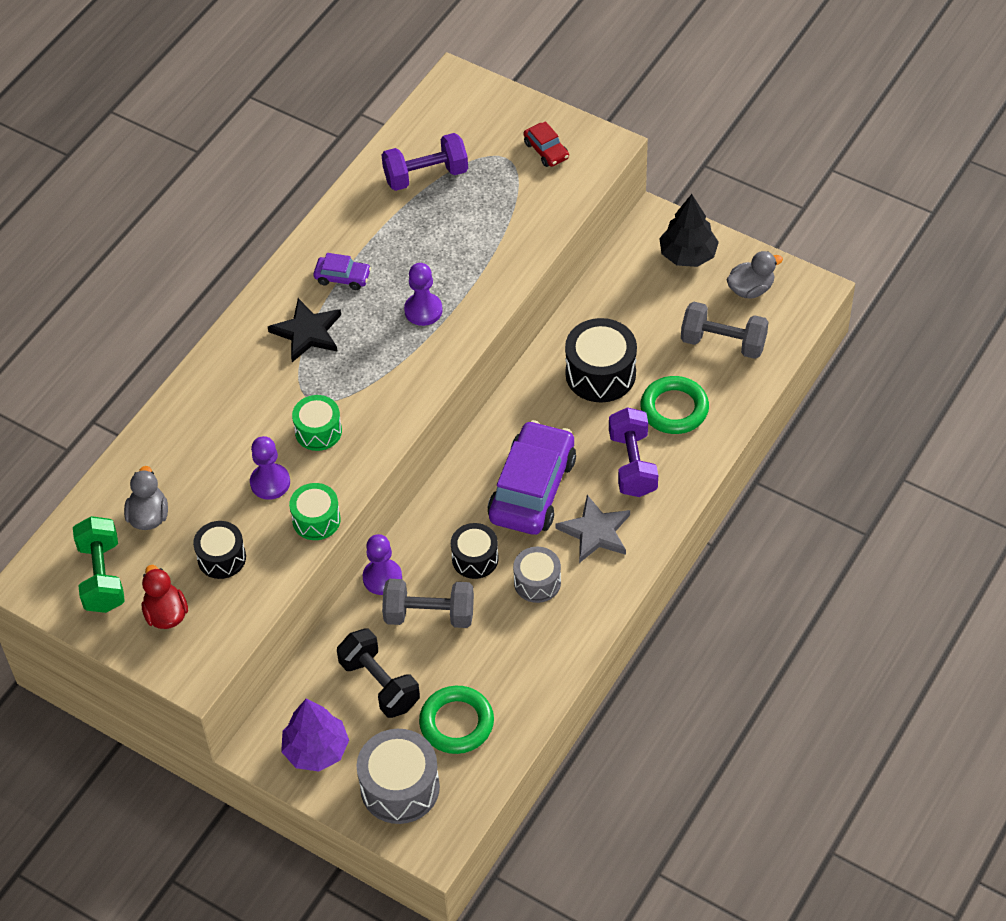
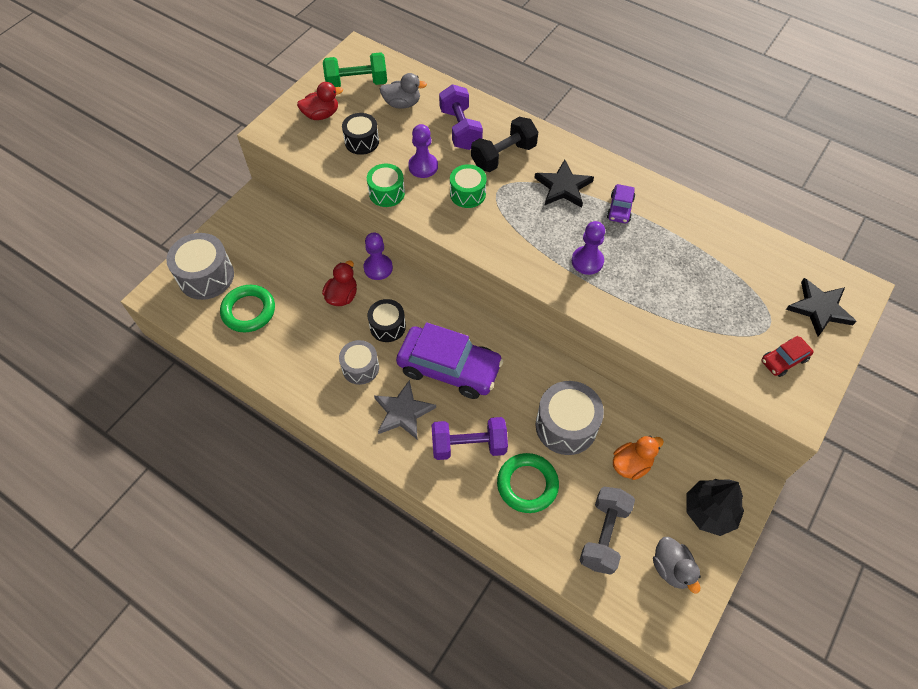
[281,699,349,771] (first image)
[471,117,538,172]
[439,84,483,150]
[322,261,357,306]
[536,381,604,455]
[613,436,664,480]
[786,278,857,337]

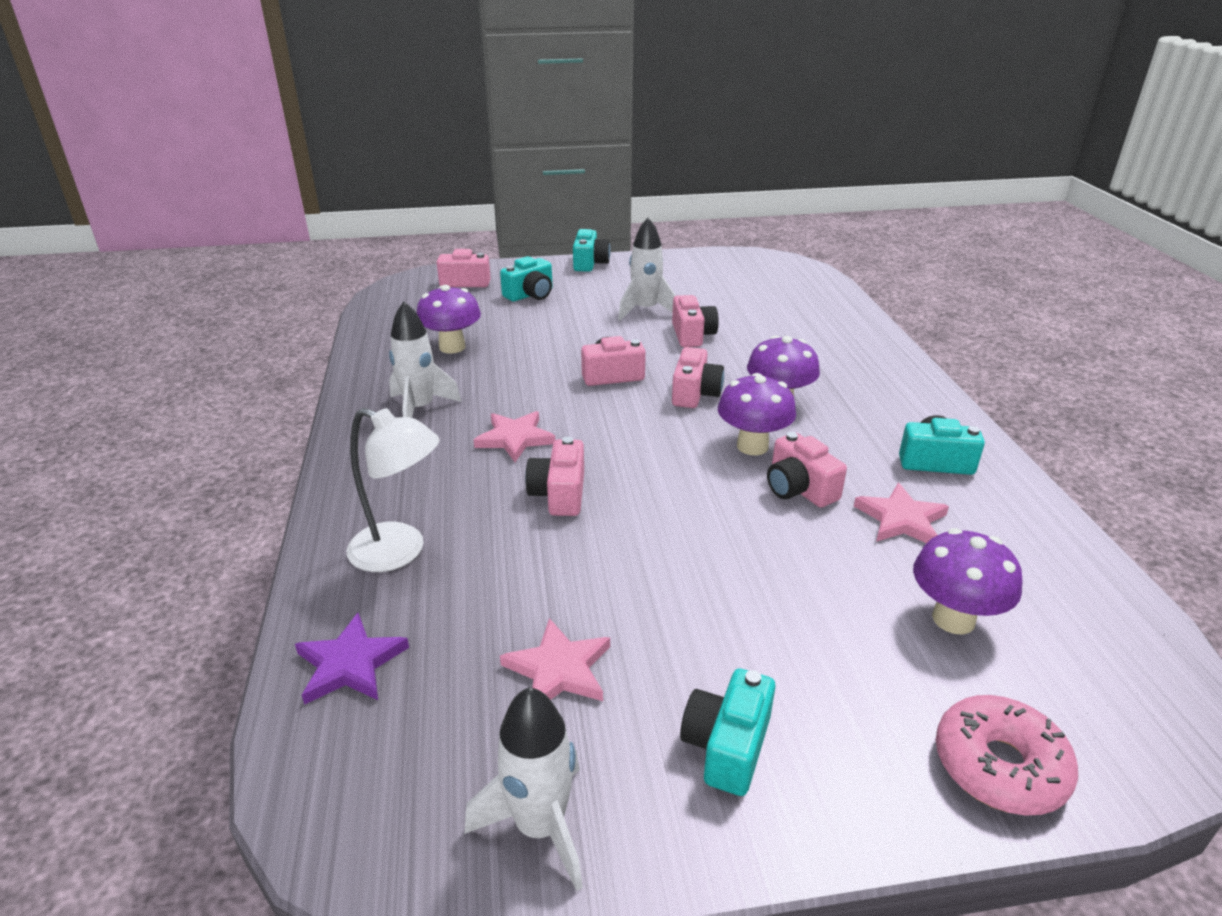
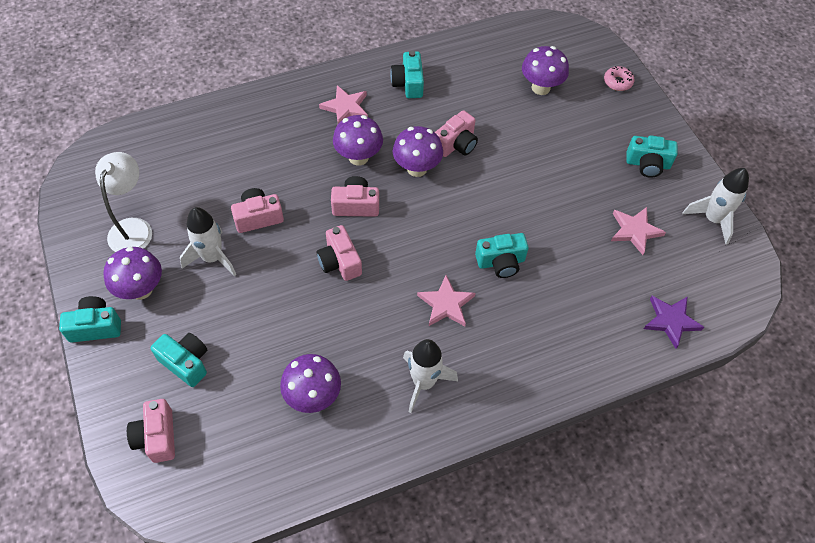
[95,152,152,252]
[475,233,529,278]
[319,85,368,124]
[604,66,635,91]
[103,247,162,300]

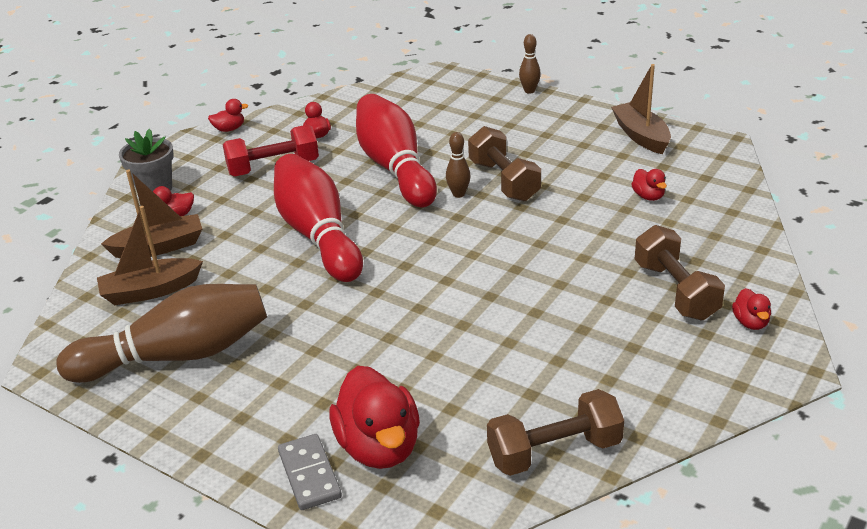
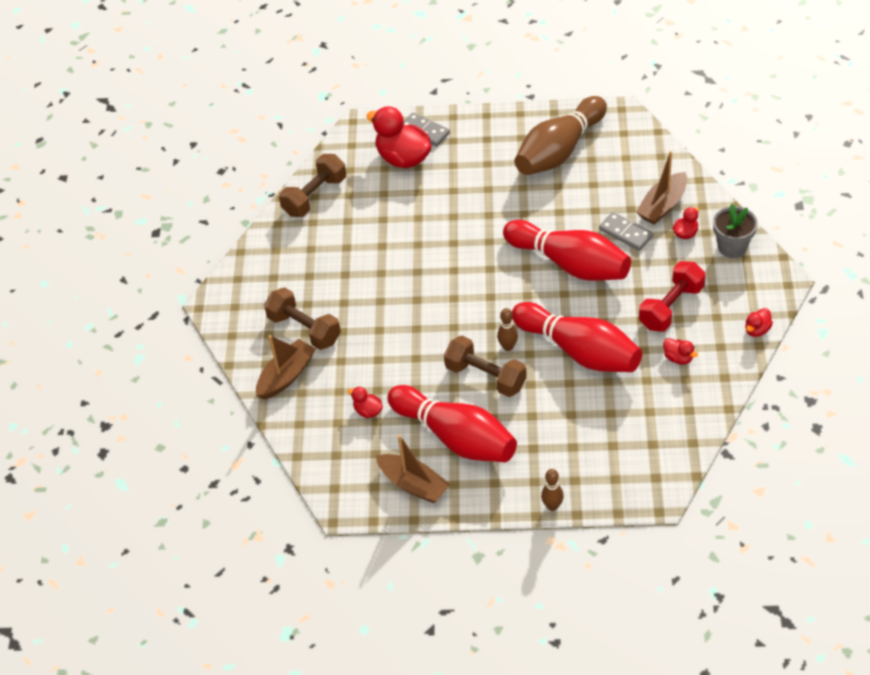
[256,335,316,400]
[732,288,771,330] (first image)
[387,385,517,462]
[599,212,653,251]

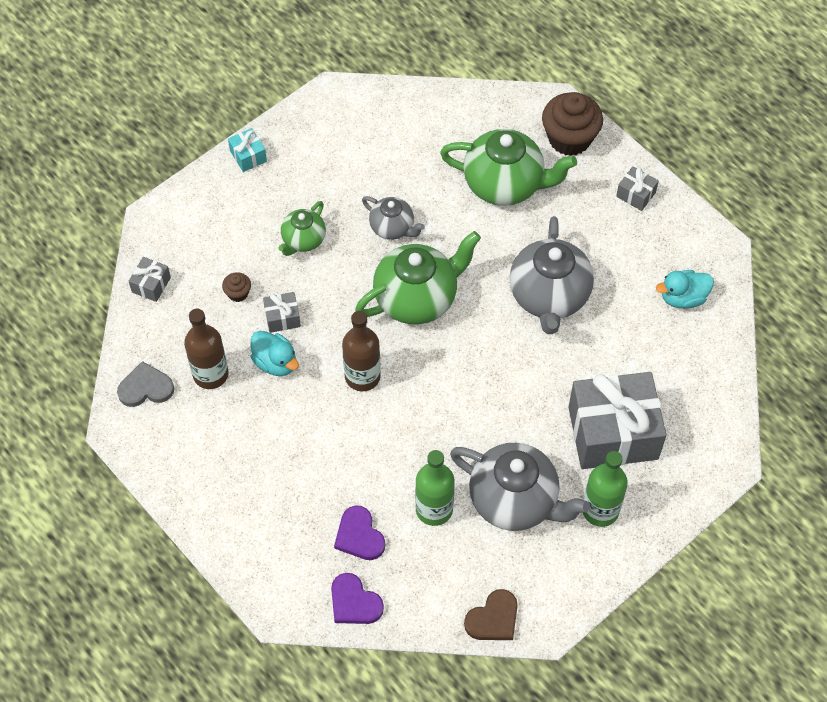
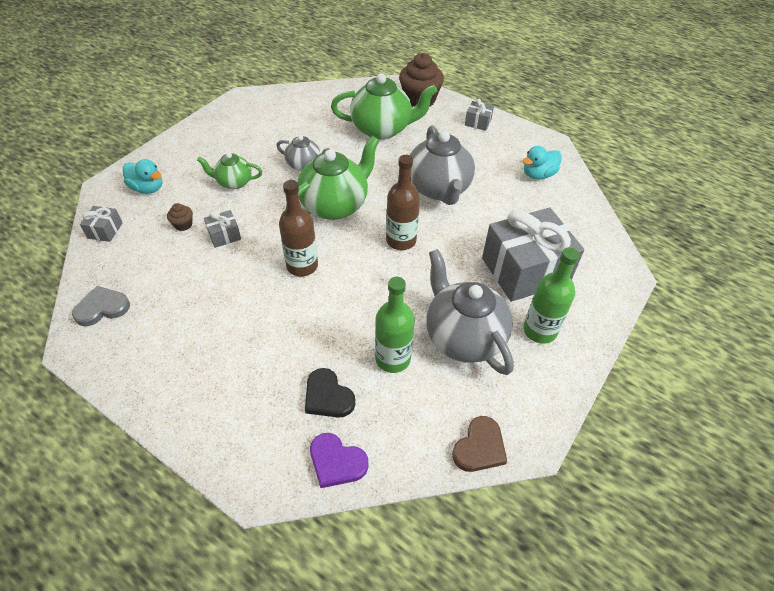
[386,155,420,250]
[228,128,267,172] (first image)
[123,159,162,194]
[197,152,262,189]
[305,368,355,418]
[426,249,514,375]

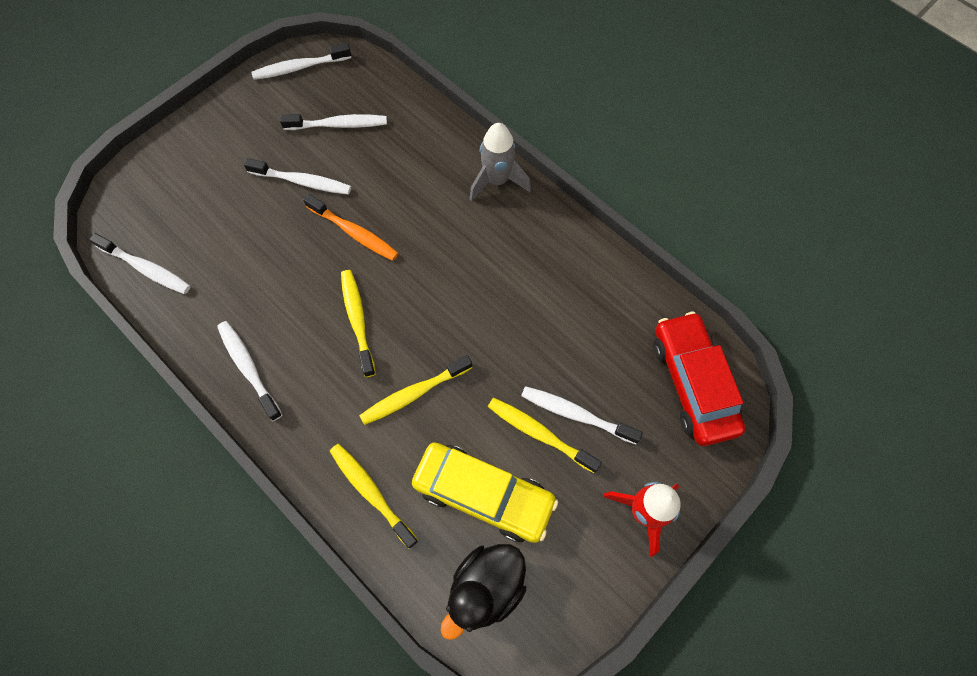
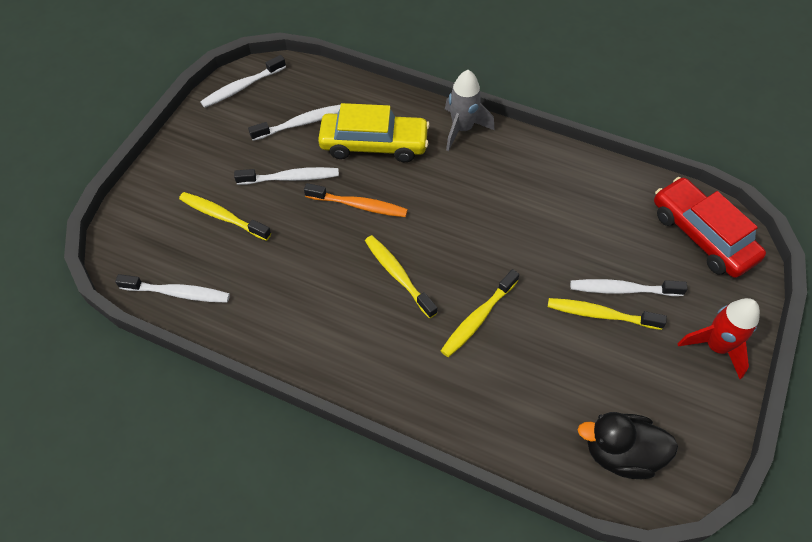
[217,321,282,421] (first image)
[179,192,271,241]
[318,103,430,162]
[578,412,678,479]

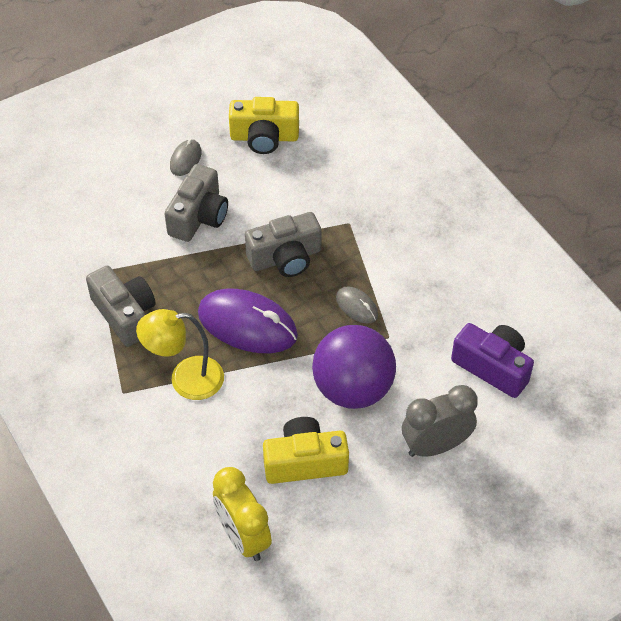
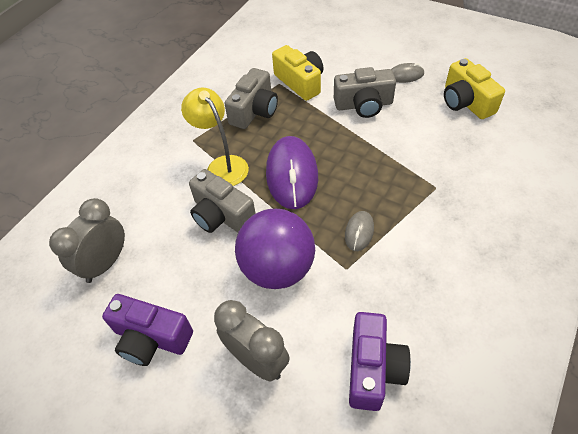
[49,198,125,283]
[189,169,256,233]
[272,45,324,101]
[102,294,193,366]

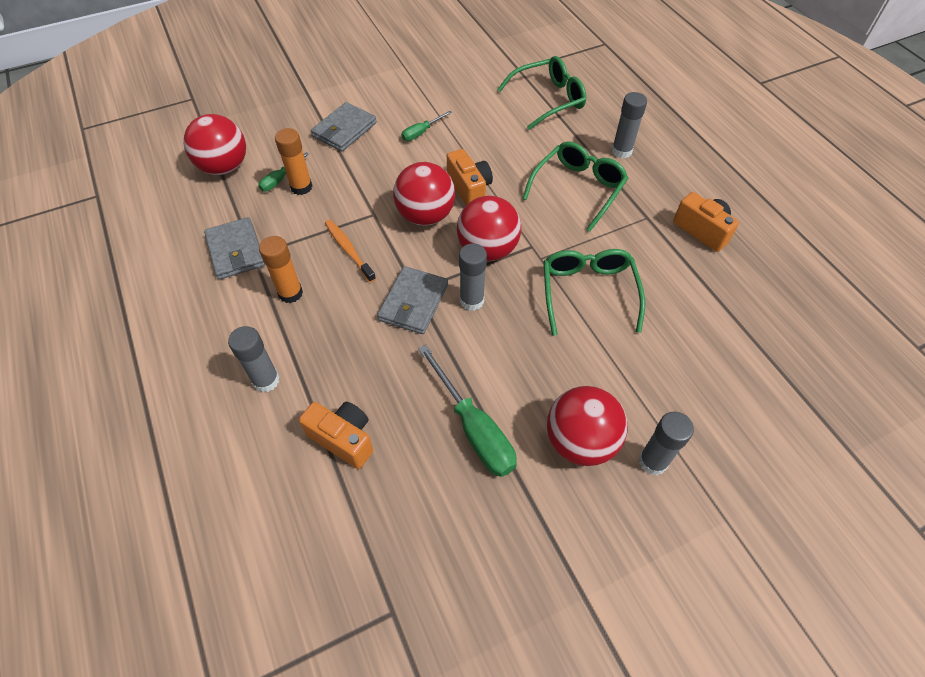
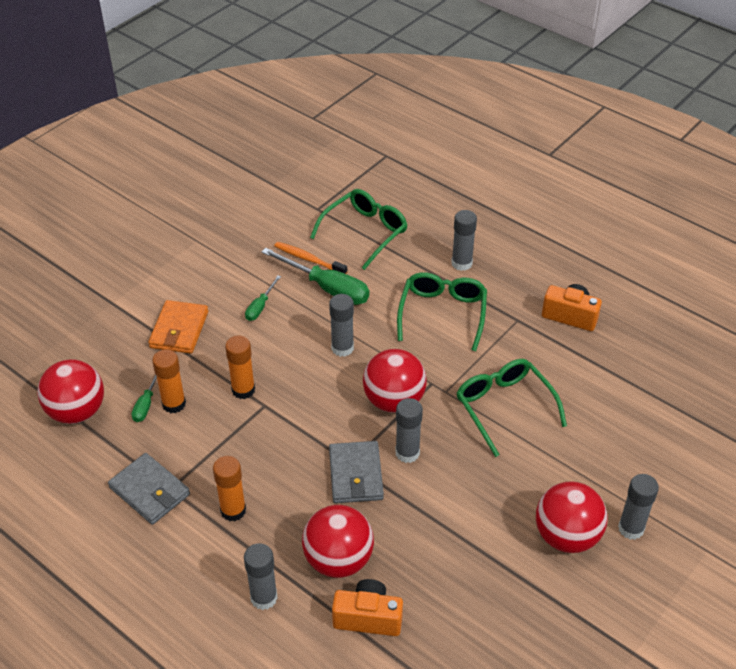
[148,300,208,354]
[274,242,347,274]
[302,505,374,578]
[262,248,369,305]
[329,294,354,357]
[225,336,255,399]

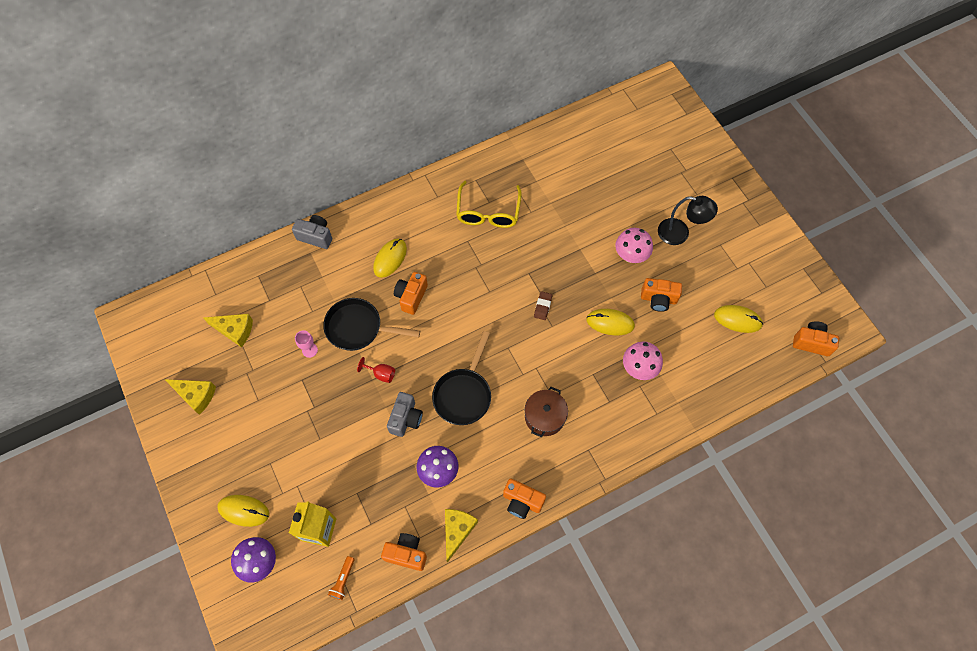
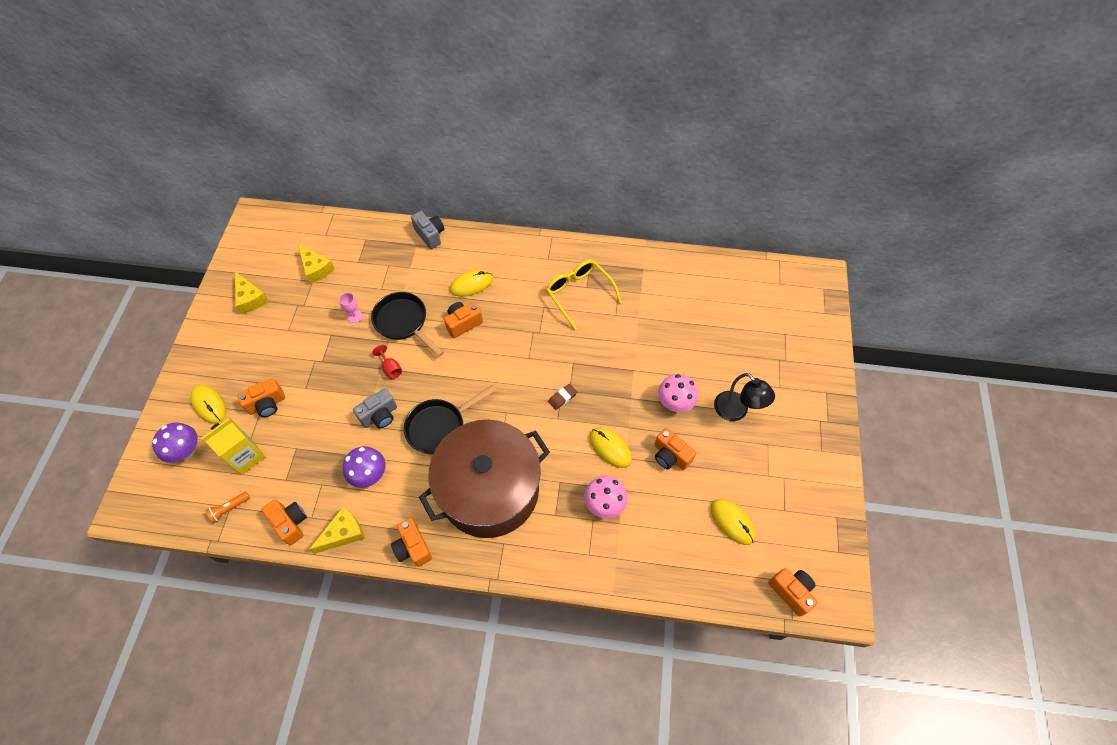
[546,260,622,330]
[419,420,550,538]
[237,378,285,417]

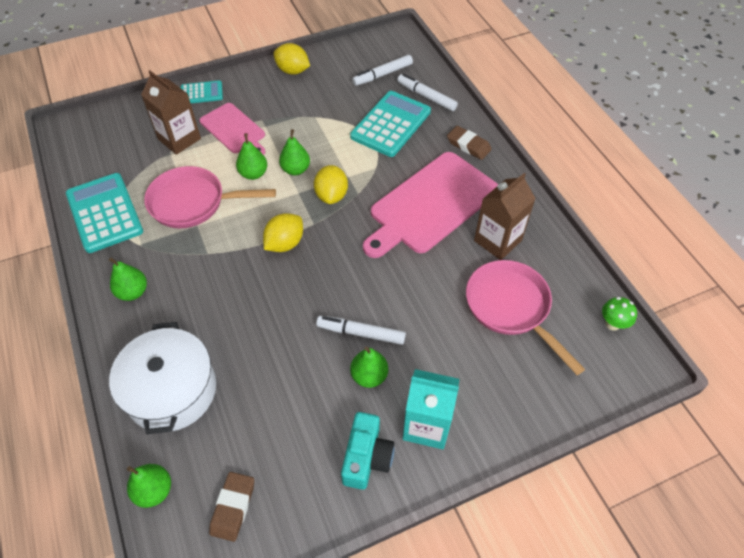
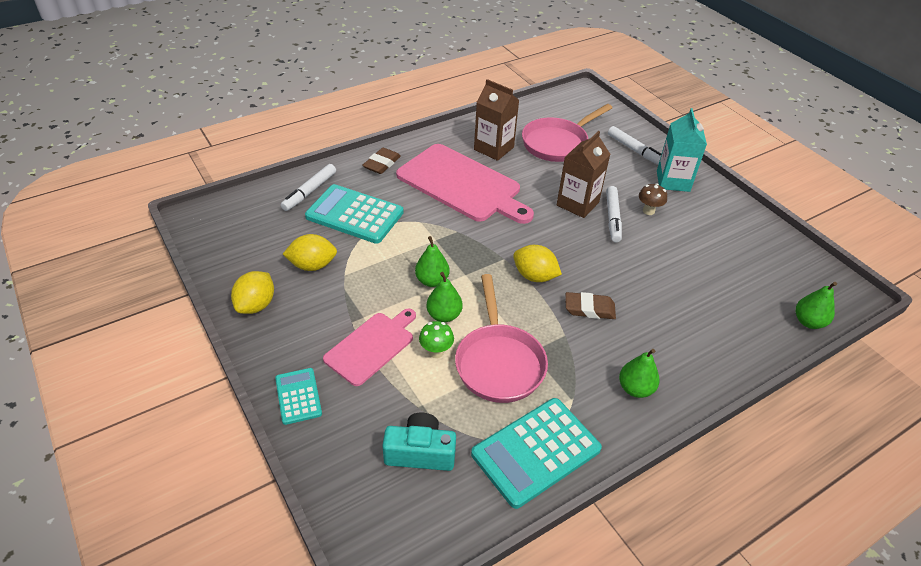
[109,322,216,434] (first image)
[557,131,610,218]
[566,292,616,319]
[283,234,337,271]
[382,413,456,471]
[639,183,667,215]
[608,126,661,165]
[419,321,454,358]

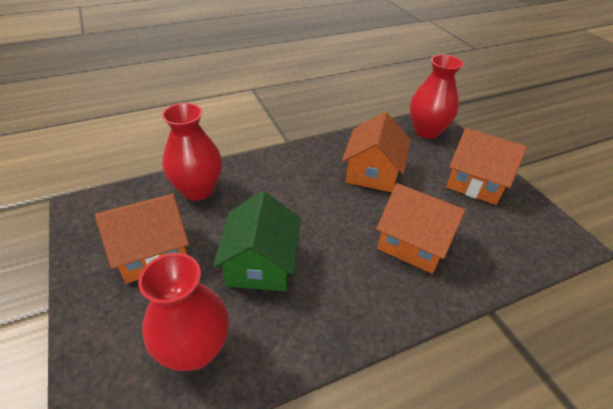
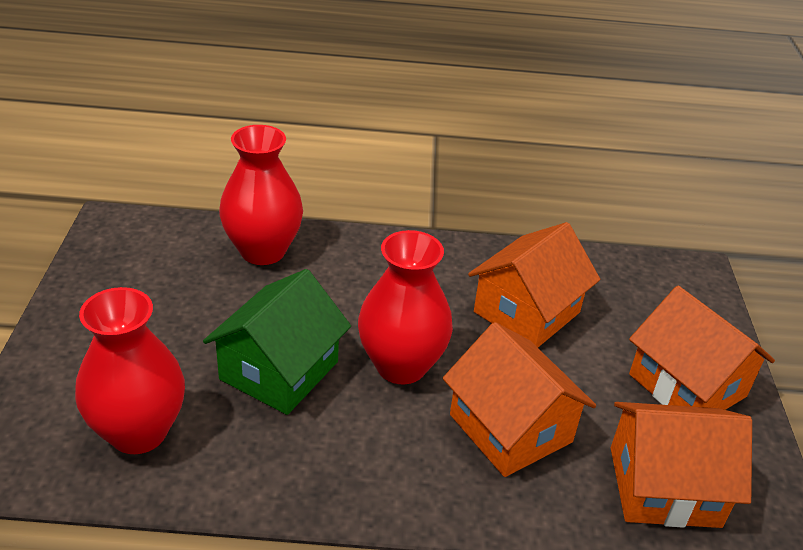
[611,402,752,528]
[358,230,453,384]

